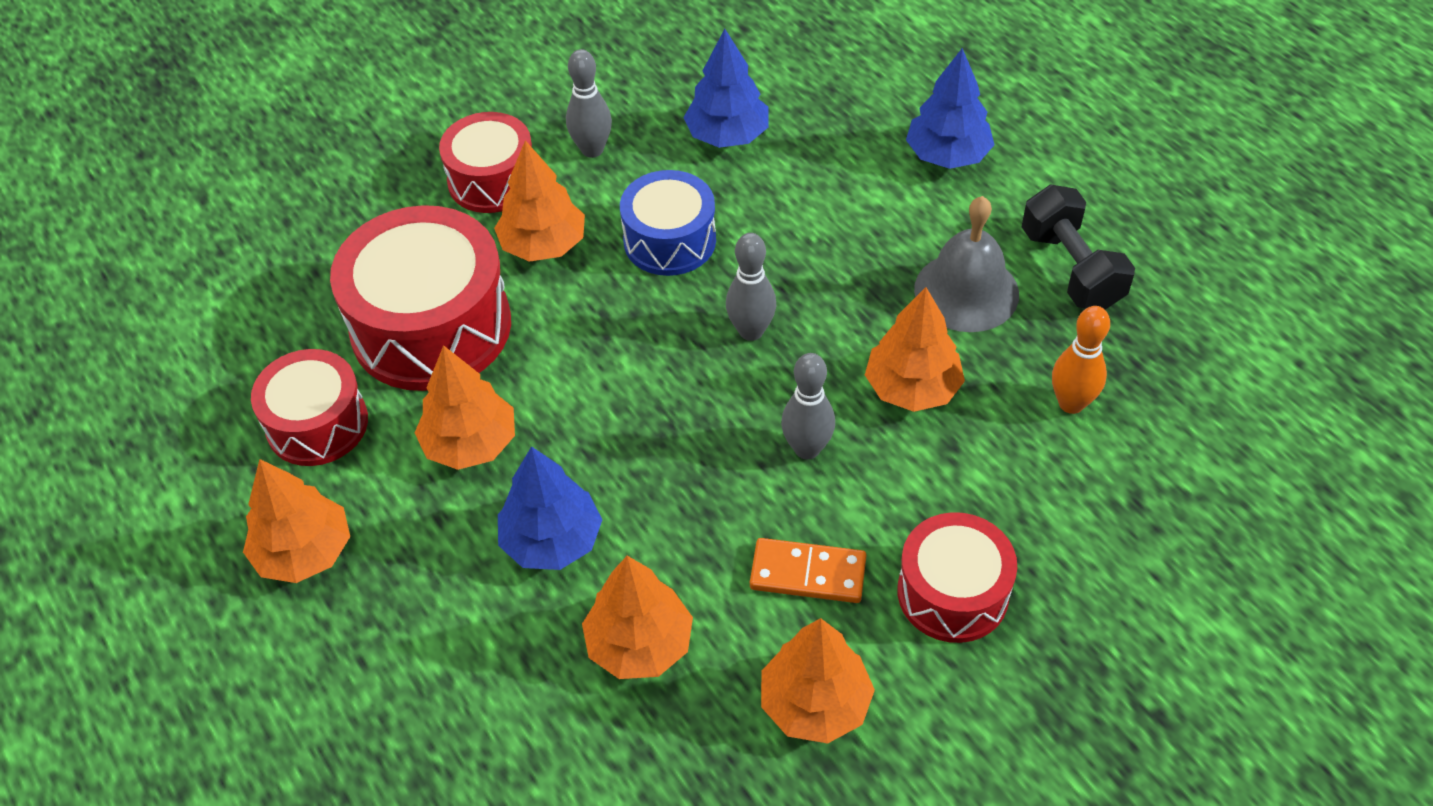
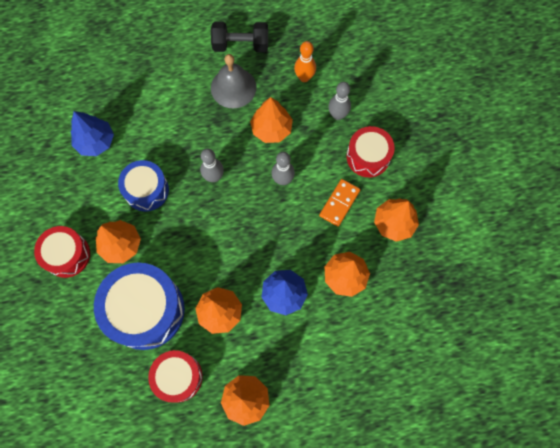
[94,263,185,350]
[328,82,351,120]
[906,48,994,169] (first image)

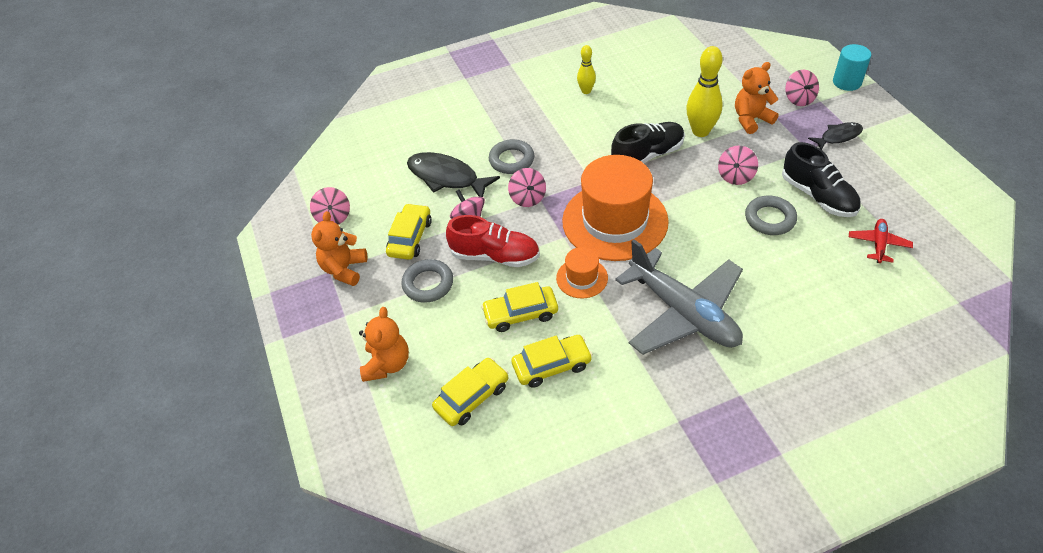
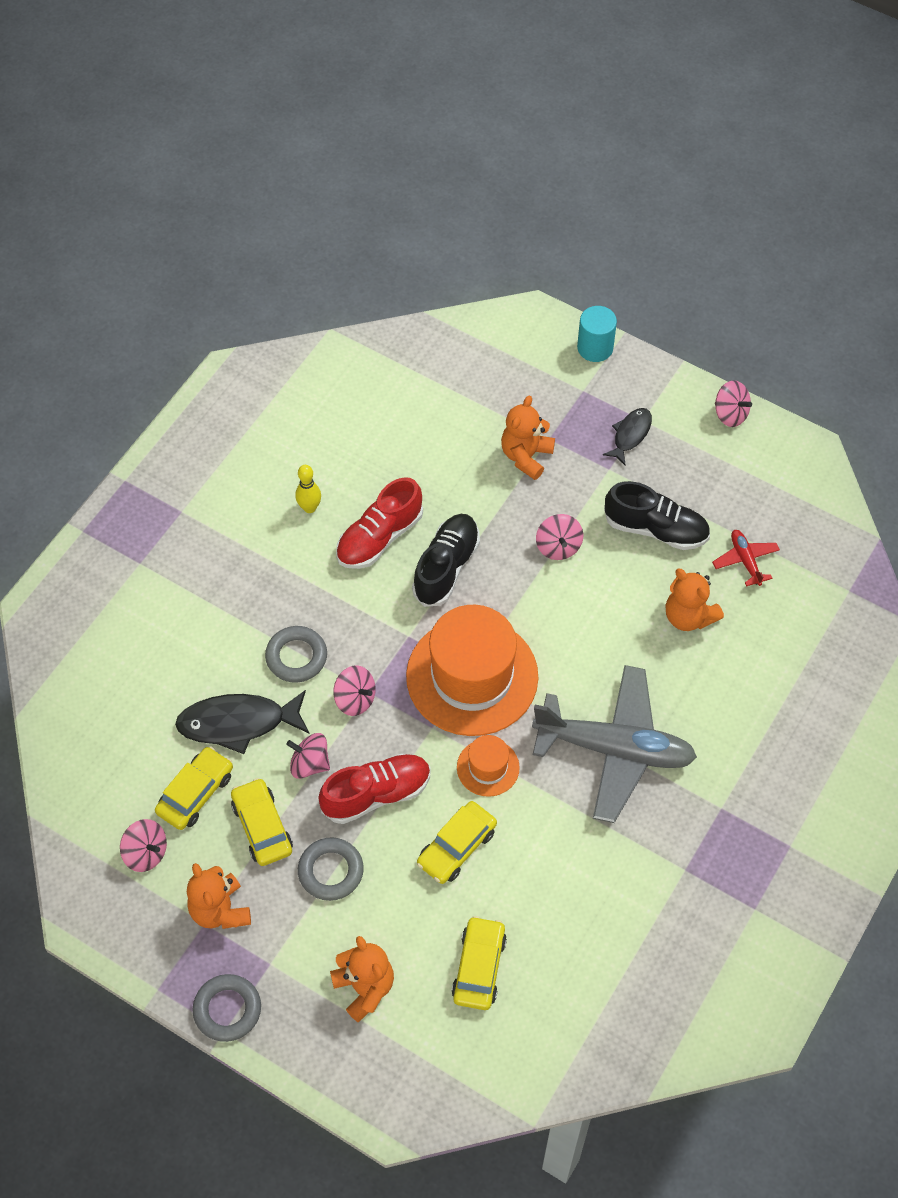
[155,747,233,830]
[686,46,723,137] (first image)
[192,974,261,1042]
[715,380,752,427]
[336,477,423,569]
[665,569,724,631]

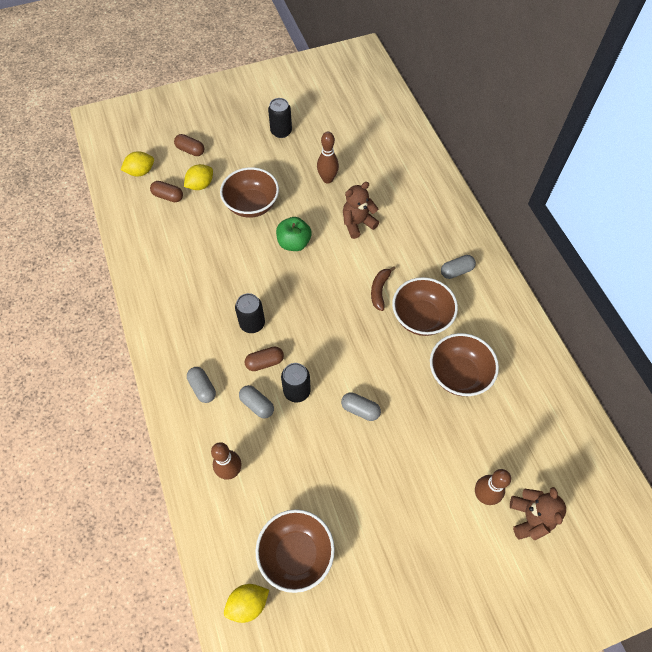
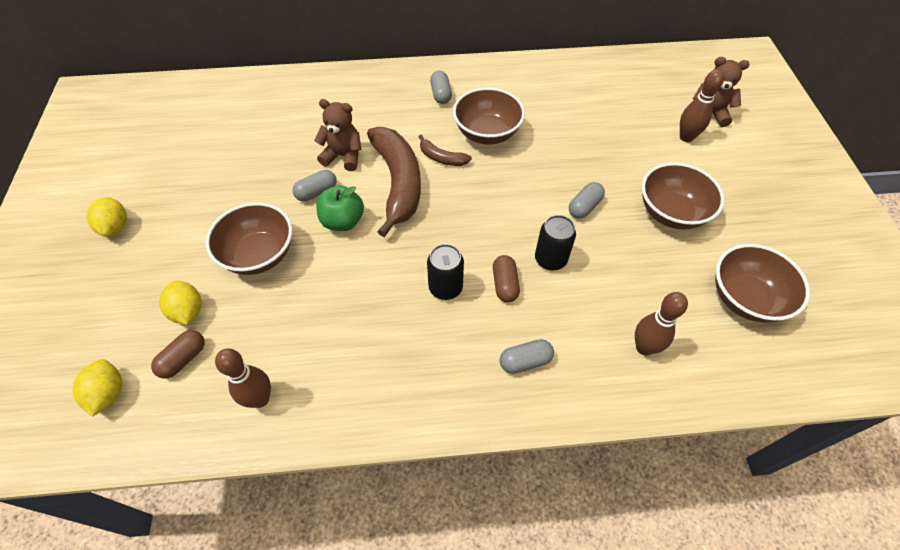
[174,134,204,156] (first image)
[86,197,127,237]
[292,170,337,201]
[268,98,292,138] (first image)
[215,349,271,408]
[314,99,361,171]
[642,163,724,230]
[367,127,421,237]

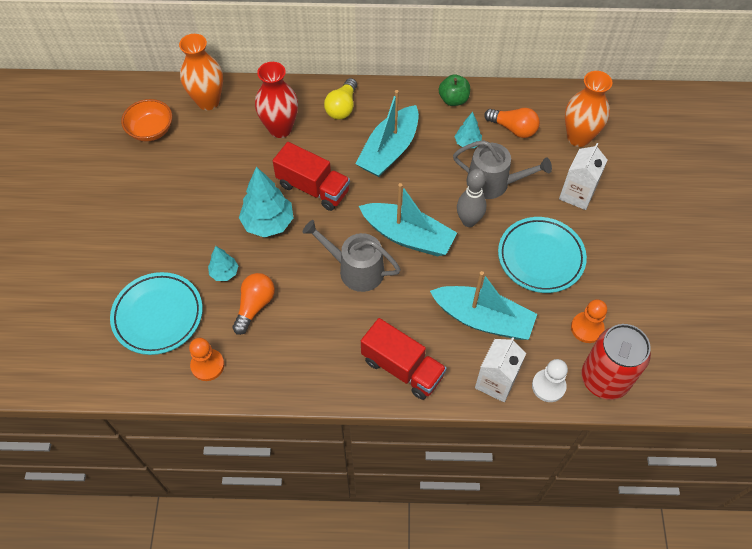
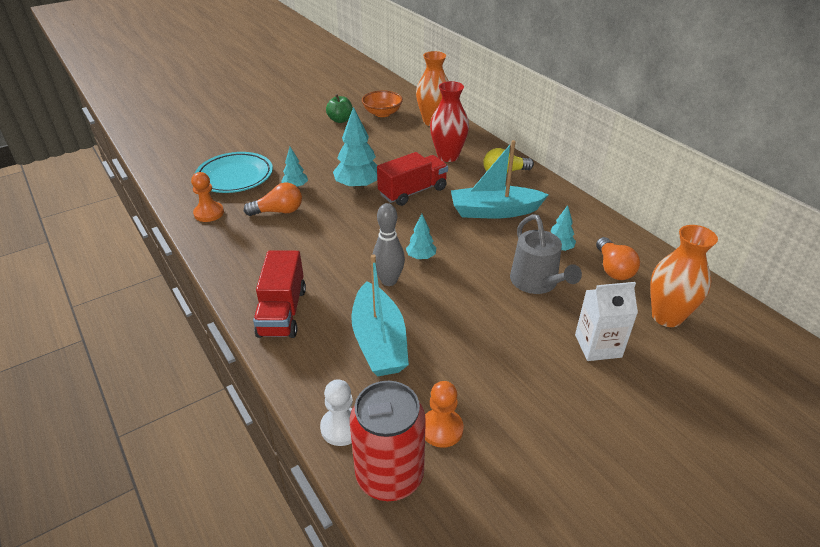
[377,152,448,206]
[302,220,401,292] (first image)
[406,214,437,260]
[326,94,353,123]
[372,203,405,286]
[475,337,526,402] (first image)
[498,217,587,293] (first image)

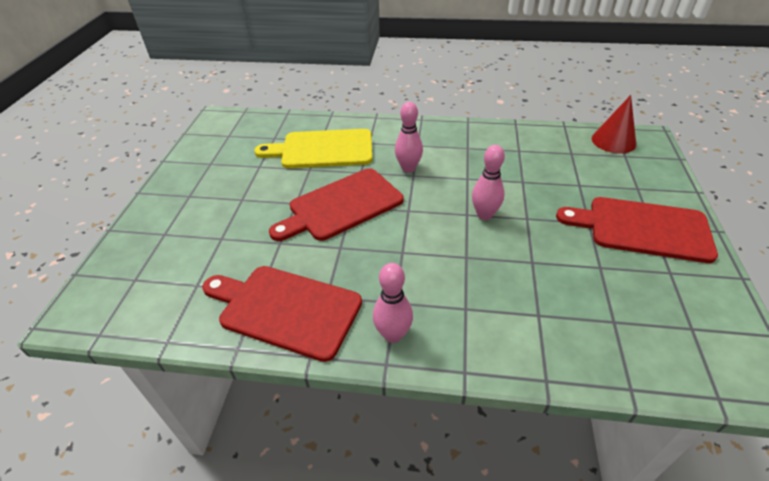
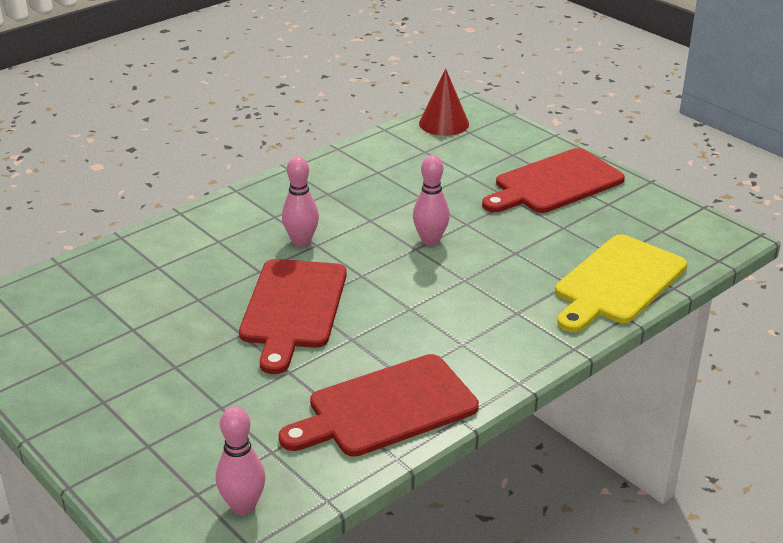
[555,234,687,332]
[216,406,266,515]

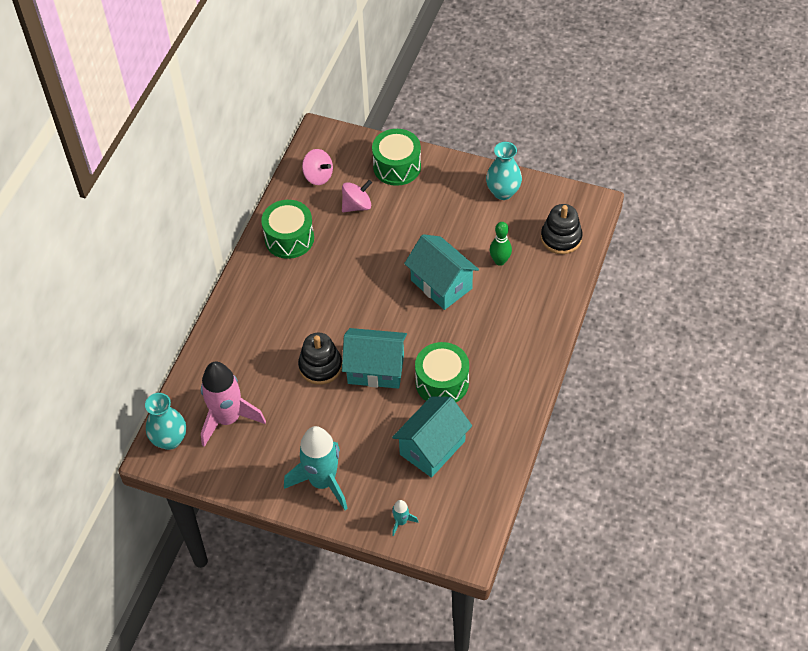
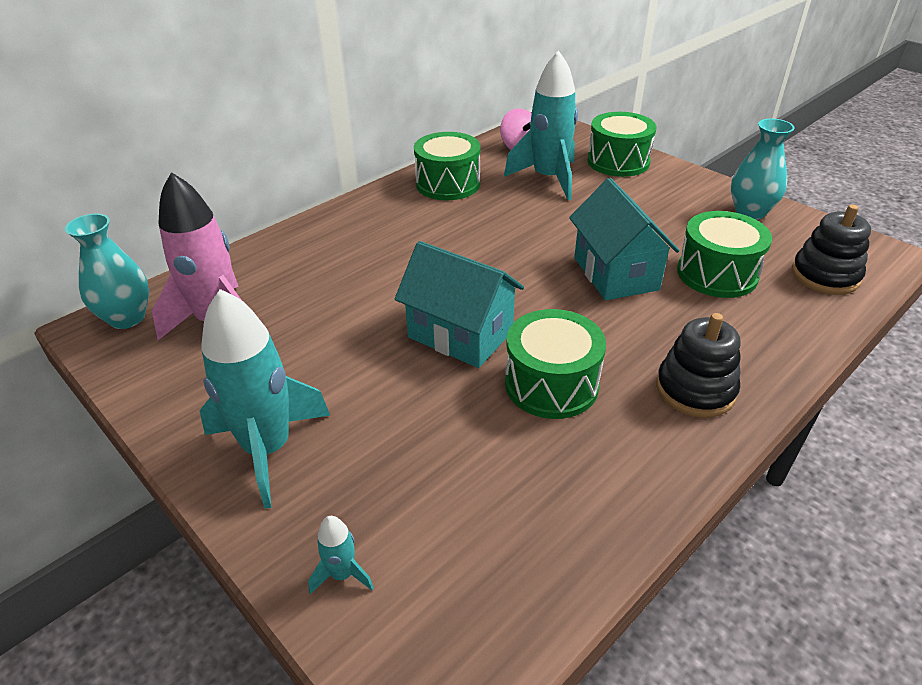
[656,313,741,418]
[504,50,578,200]
[392,397,472,478] (first image)
[677,211,772,298]

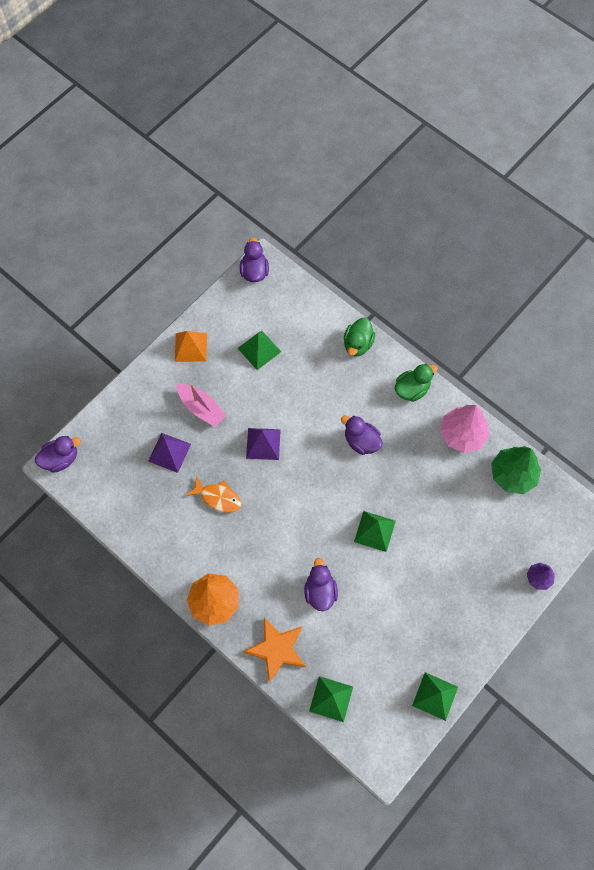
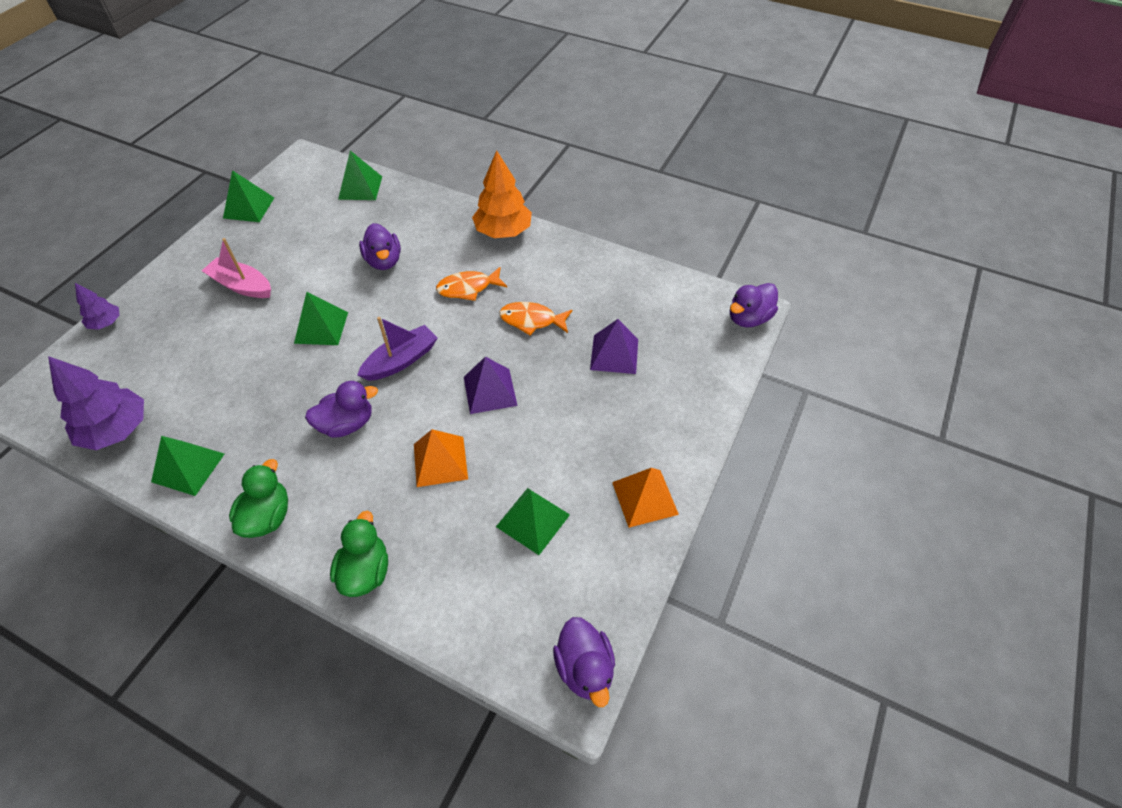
[202,238,271,298]
[243,618,306,683] (first image)
[305,381,378,438]
[229,459,288,538]
[151,436,224,496]
[48,356,144,450]
[357,317,438,381]
[414,429,468,487]
[436,267,507,301]

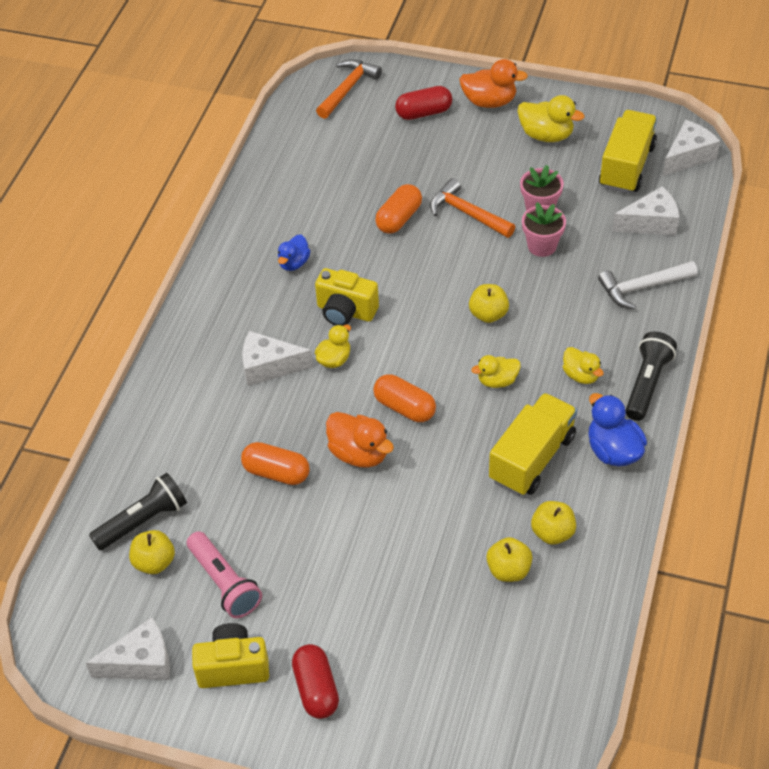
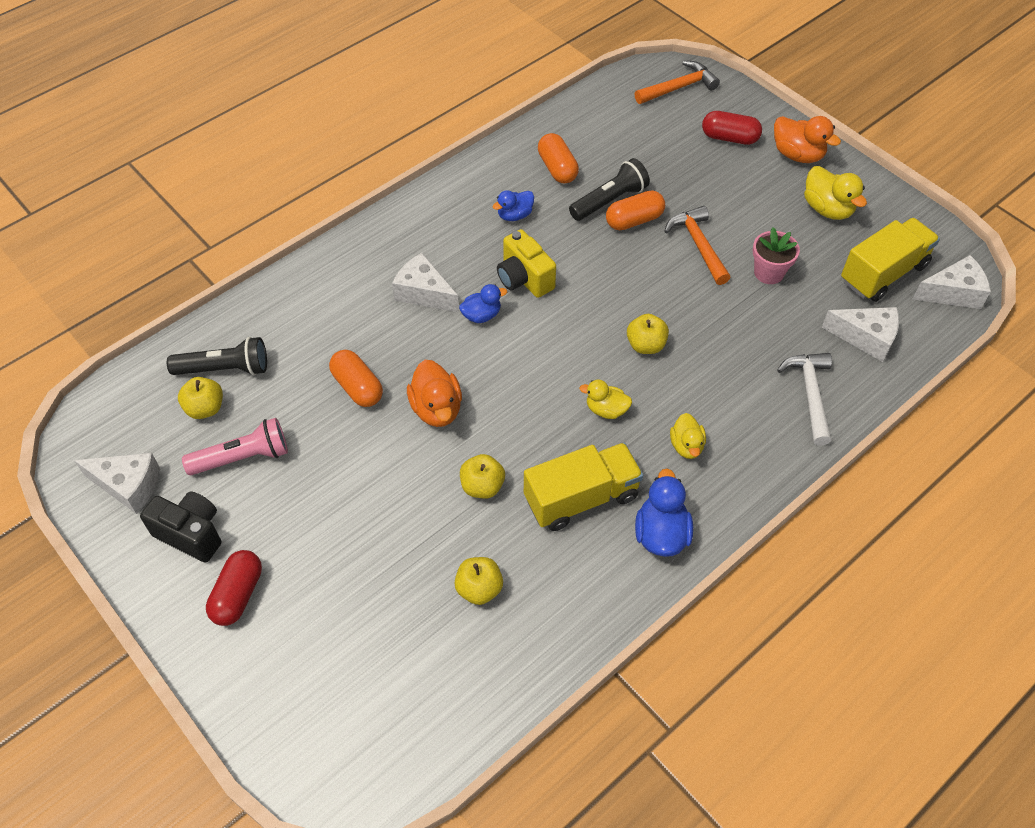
[182,418,288,475]
[140,491,221,563]
[459,284,507,323]
[538,133,579,184]
[522,202,566,257] (first image)
[460,454,505,499]
[777,353,832,445]
[569,158,650,221]

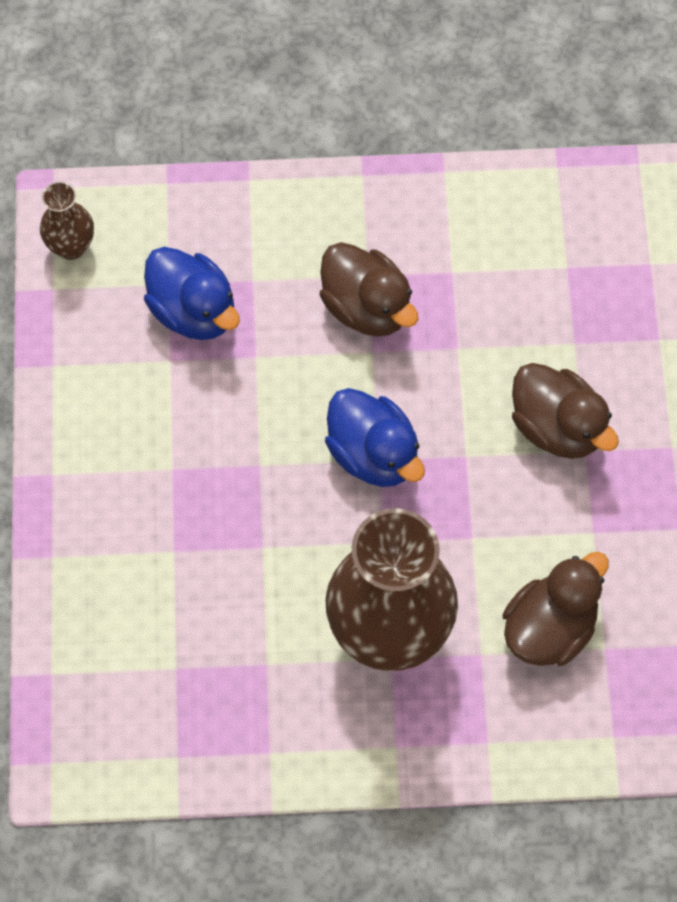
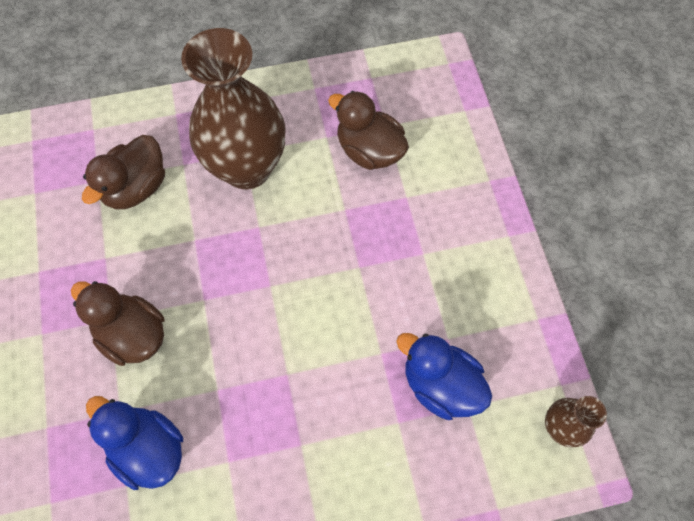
[328,91,409,170]
[86,396,183,490]

